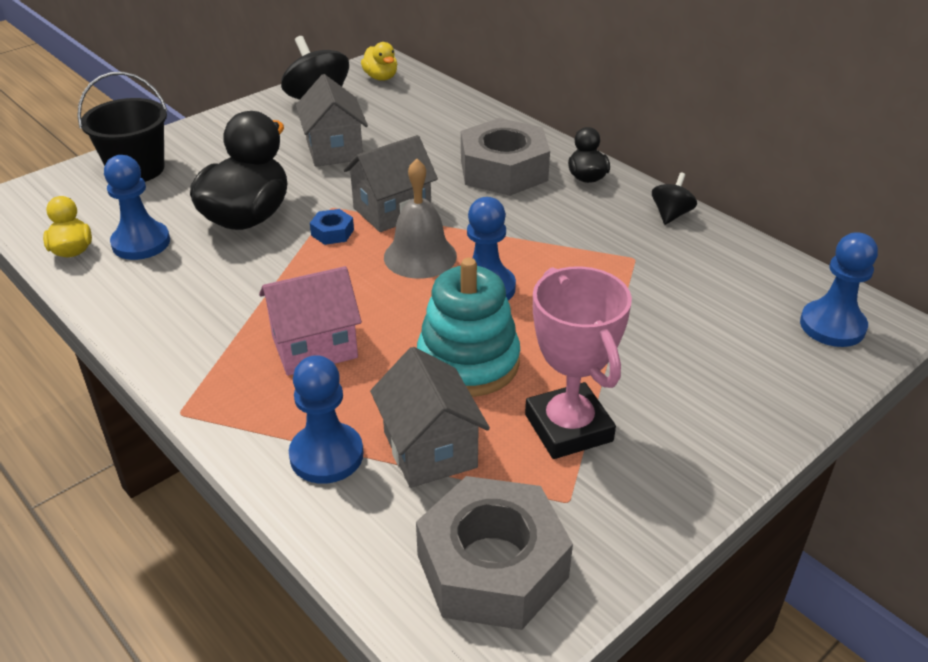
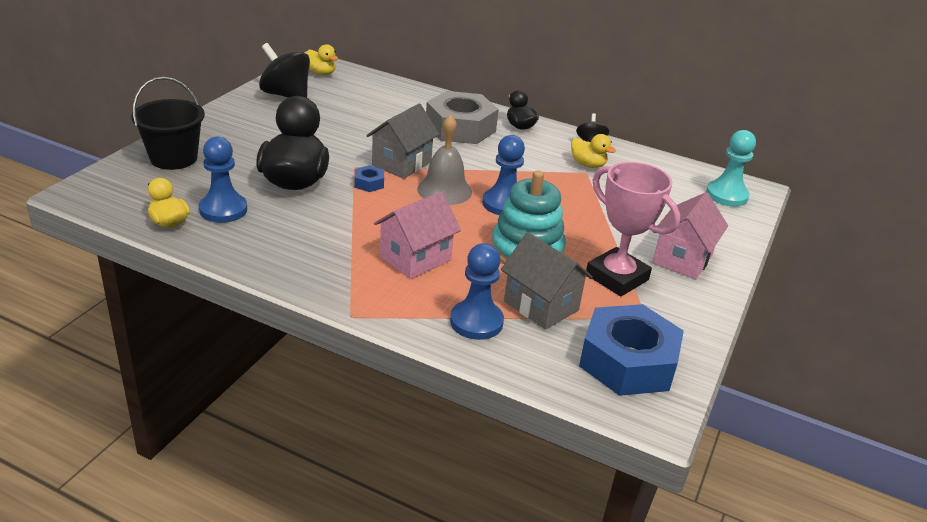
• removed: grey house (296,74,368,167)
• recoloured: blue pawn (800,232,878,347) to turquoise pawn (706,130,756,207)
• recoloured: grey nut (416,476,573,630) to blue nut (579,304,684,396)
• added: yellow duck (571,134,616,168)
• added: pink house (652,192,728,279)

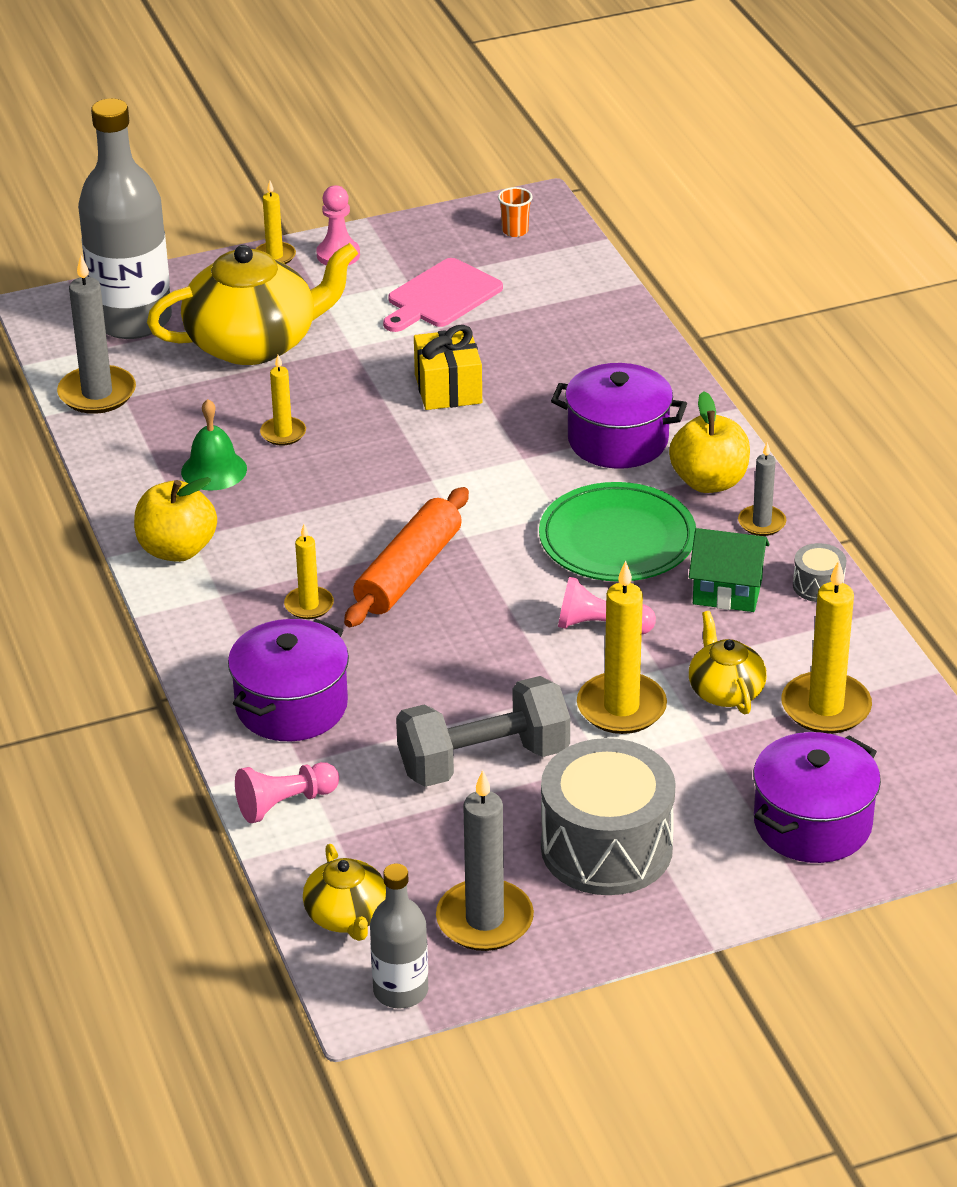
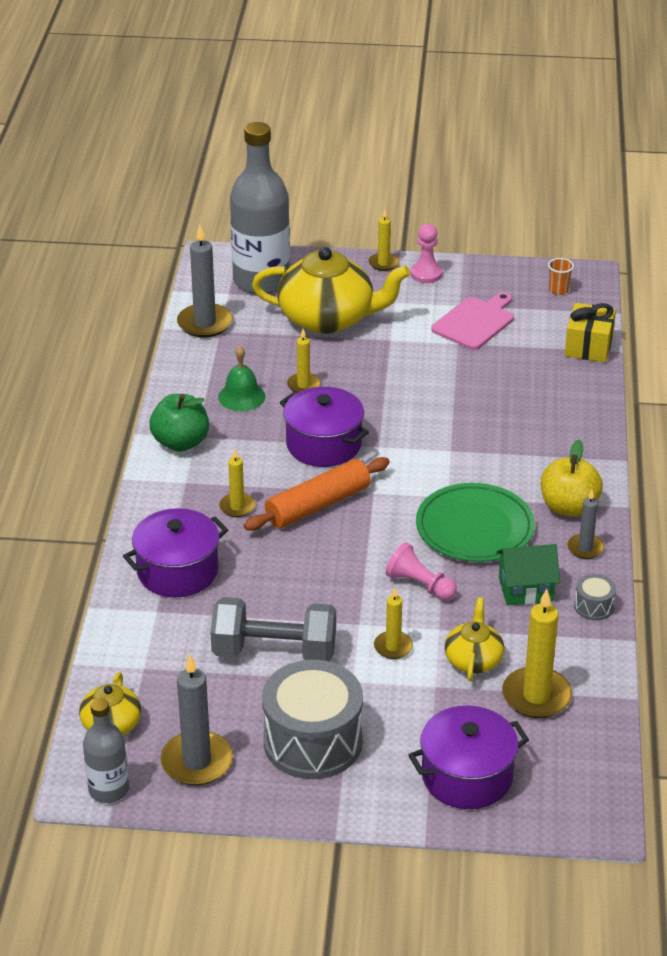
• turned: pink cutting board (383,258,503,332) = (431,292,514,350) 150 degrees clockwise
• moved: yellow gift (414,325,482,410) to (565,303,616,362)
• moved: purple pot (551,363,687,469) to (280,387,369,467)
• recoloured: yellow apple (134,477,217,562) to green apple (149,394,209,452)
• turned: green house (689,528,769,612) = (496,544,560,605) 45 degrees counterclockwise
• resized: yellow candle (577,560,667,734) = (374,587,413,659) x0.58
• removed: pink pawn (235,762,339,823)

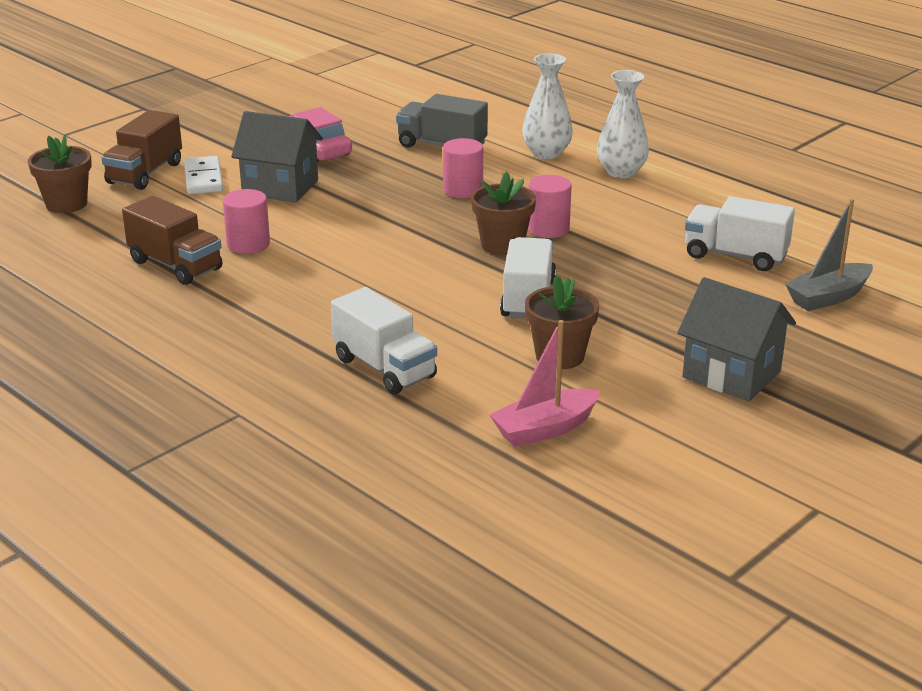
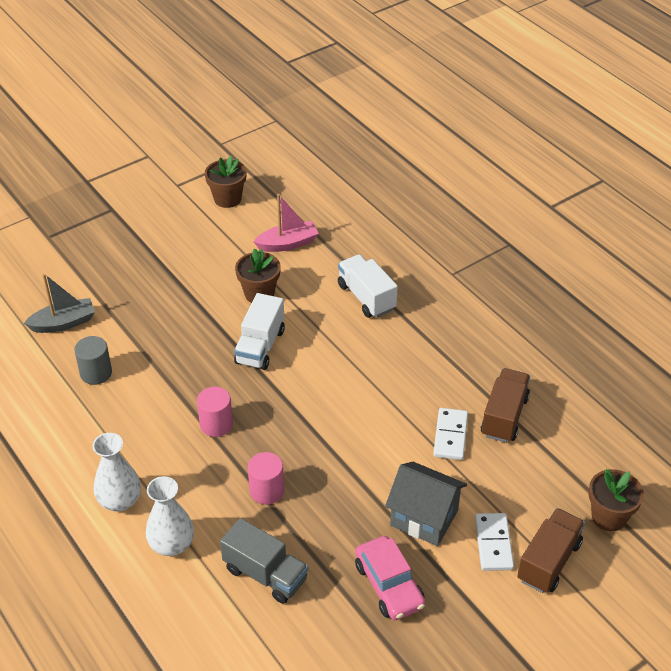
• moved: brown flower pot (471,172,536,255) to (205,156,247,208)
• replaced: pink cylinder (223,189,270,254) to white domino (433,408,468,460)
• turned: brown truck (122,196,222,285) = (481,368,530,443) 60 degrees clockwise
• replaced: white truck (685,196,795,271) to grey cylinder (74,336,112,385)
• removed: grey house (677,277,796,401)

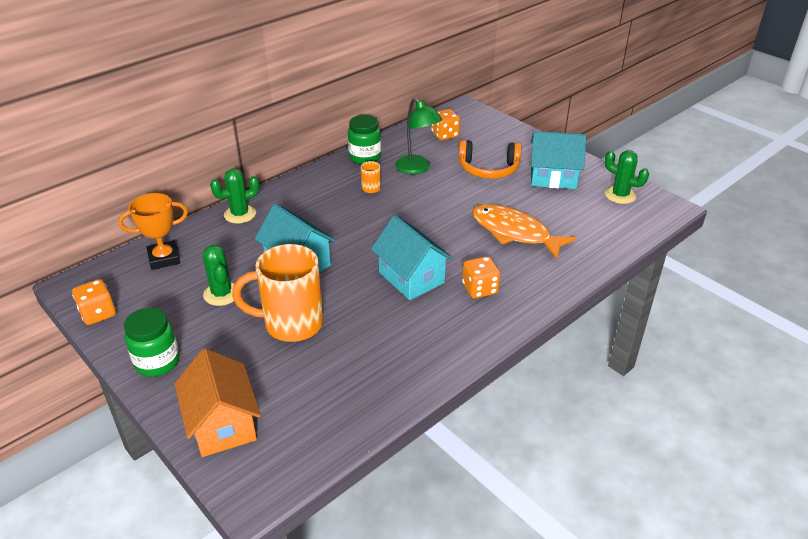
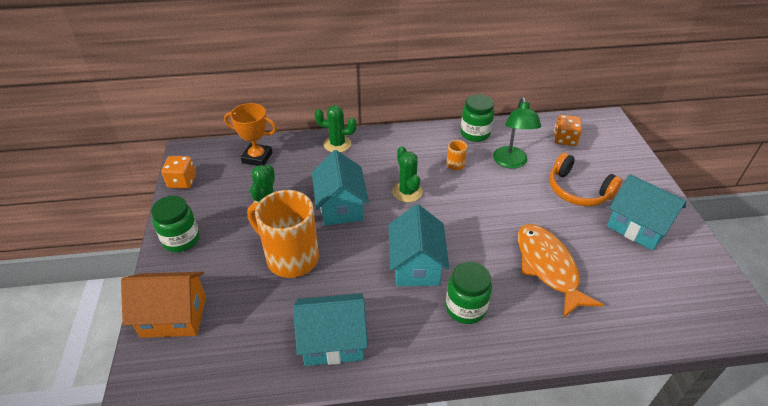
• moved: green cactus (605,150,649,204) to (392,146,423,202)
• replaced: orange dice (462,256,500,298) to green jar (446,262,492,324)
• turned: orange house (175,348,261,457) = (121,272,206,338) 75 degrees clockwise
• added: turquoise house (293,293,368,366)

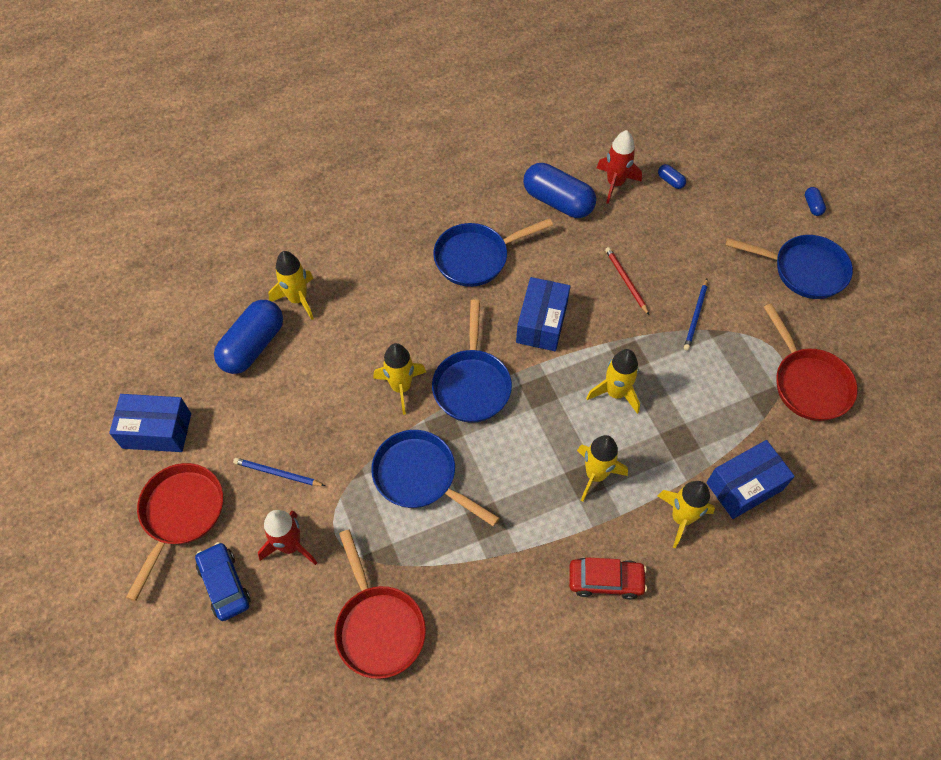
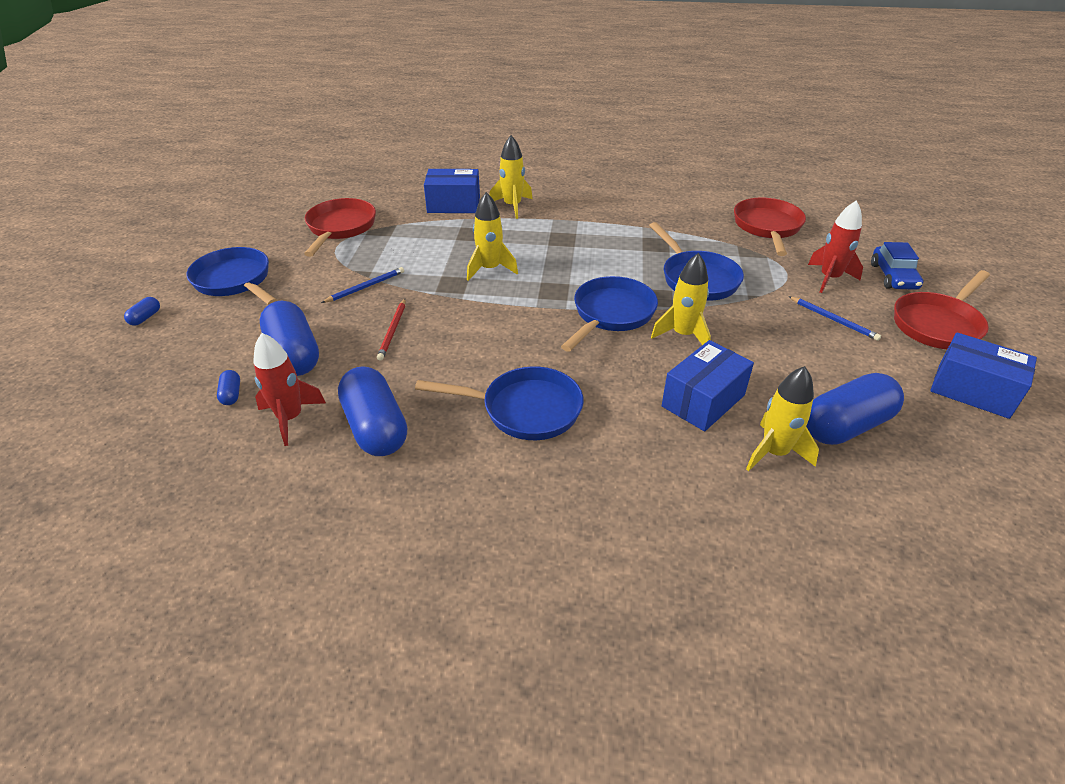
• moved: blue box (516,277,571,351) to (662,340,754,431)
• removed: yellow rocket (577,435,628,502)
• removed: red car (569,557,647,600)
• added: blue capsule (260,301,319,376)

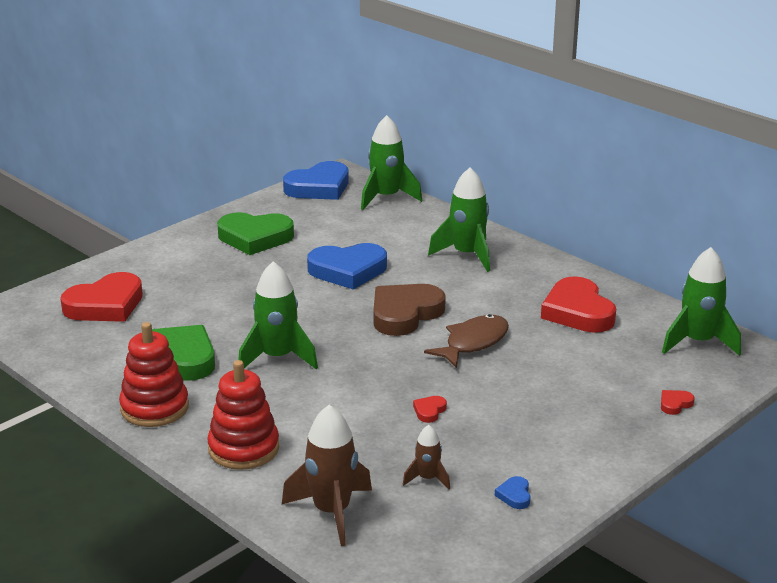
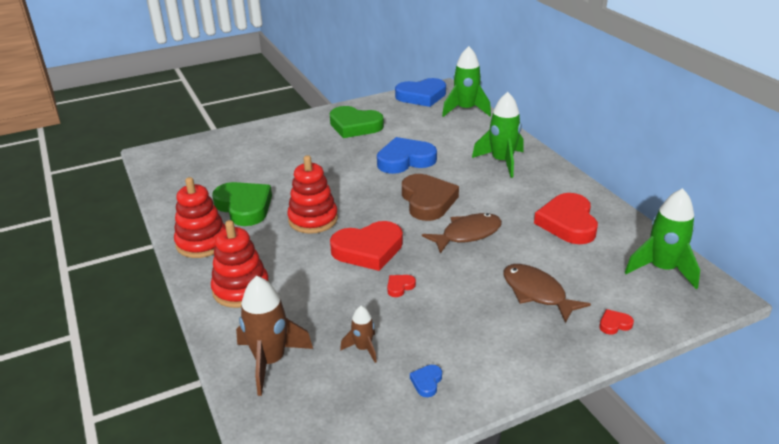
• turned: blue heart (307,243,387,289) = (377,137,437,174) 150 degrees clockwise
• replaced: green rocket (238,261,318,369) to red stacking toy (287,155,338,234)
• moved: red heart (60,272,143,322) to (330,221,403,271)
• turned: brown heart (373,284,446,336) = (402,174,459,221) 105 degrees clockwise
• added: brown fish (503,264,591,323)

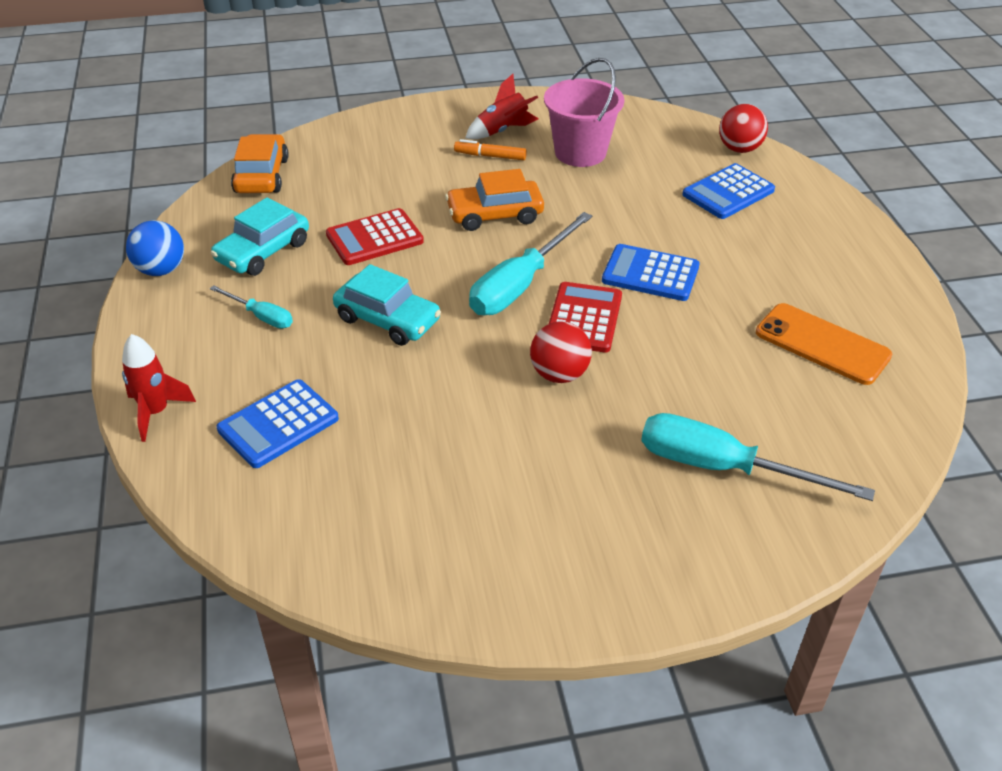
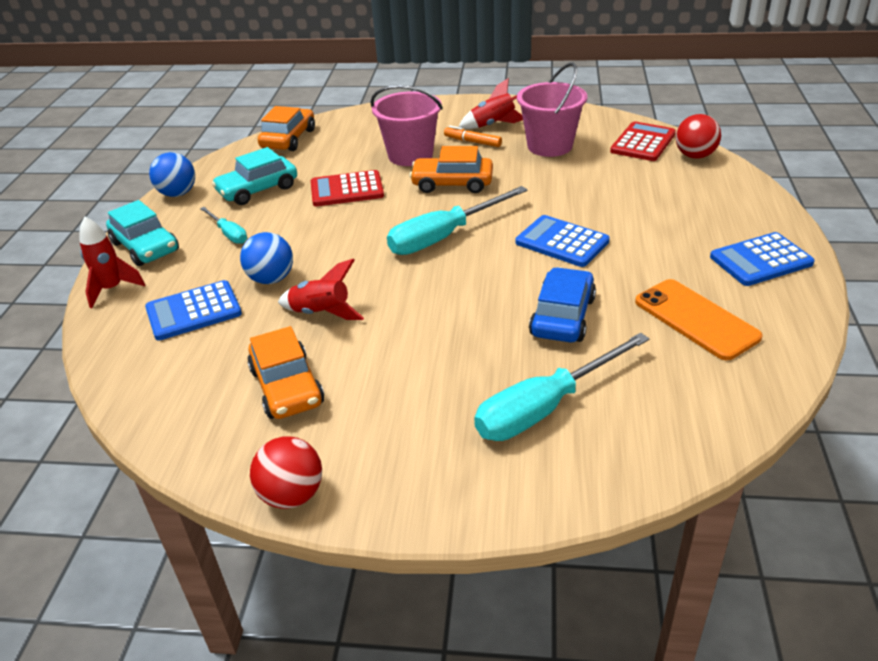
• moved: blue calculator (682,163,775,219) to (710,232,815,286)
• moved: turquoise car (333,264,441,346) to (106,200,179,266)
• moved: red calculator (549,282,622,353) to (610,121,676,161)
• moved: red ball (530,321,592,383) to (250,436,322,509)
• turned: turquoise screwdriver (641,413,875,501) = (474,333,649,441) 75 degrees counterclockwise
• added: pink bucket (370,85,443,166)
• added: blue ball (240,232,293,284)
• added: red rocket (278,259,364,320)
• added: blue car (529,267,596,342)
• added: orange car (247,326,324,419)

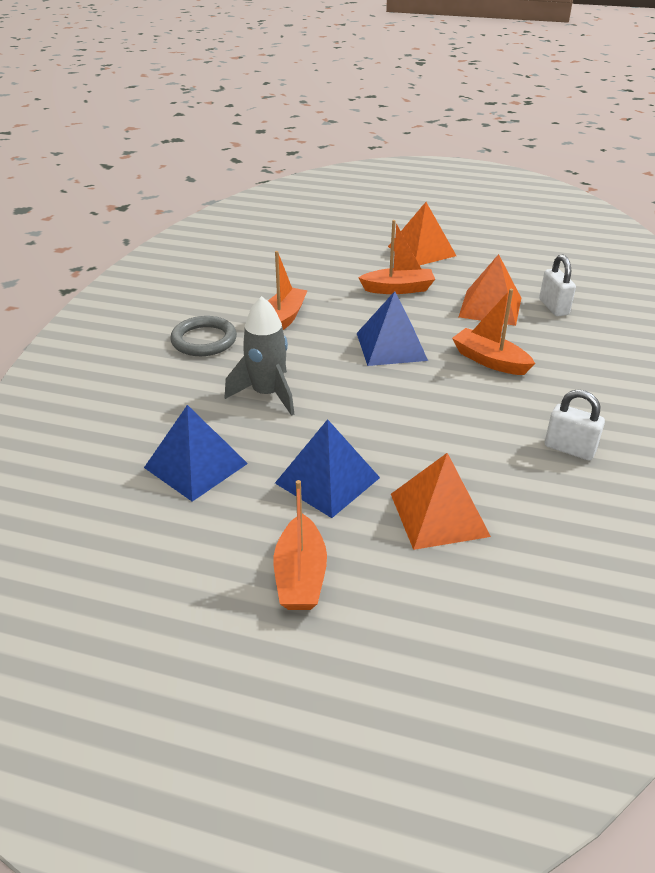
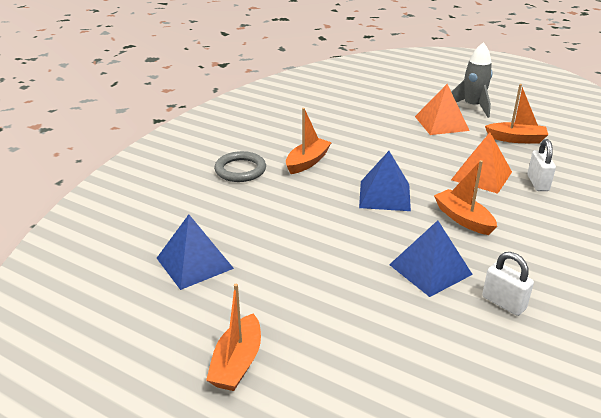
• moved: orange boat (358,220,435,294) to (485,84,548,144)
• moved: grey rocket (225,296,294,416) to (452,42,492,118)
• moved: blue pyramid (275,419,380,518) to (389,220,473,297)
• removed: orange pyramid (391,453,491,550)

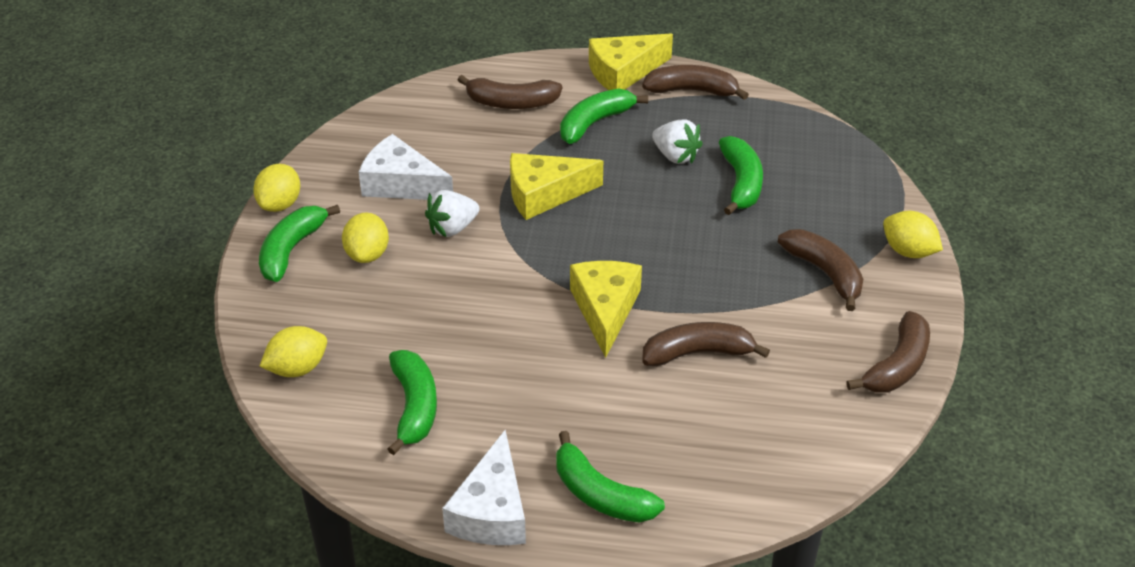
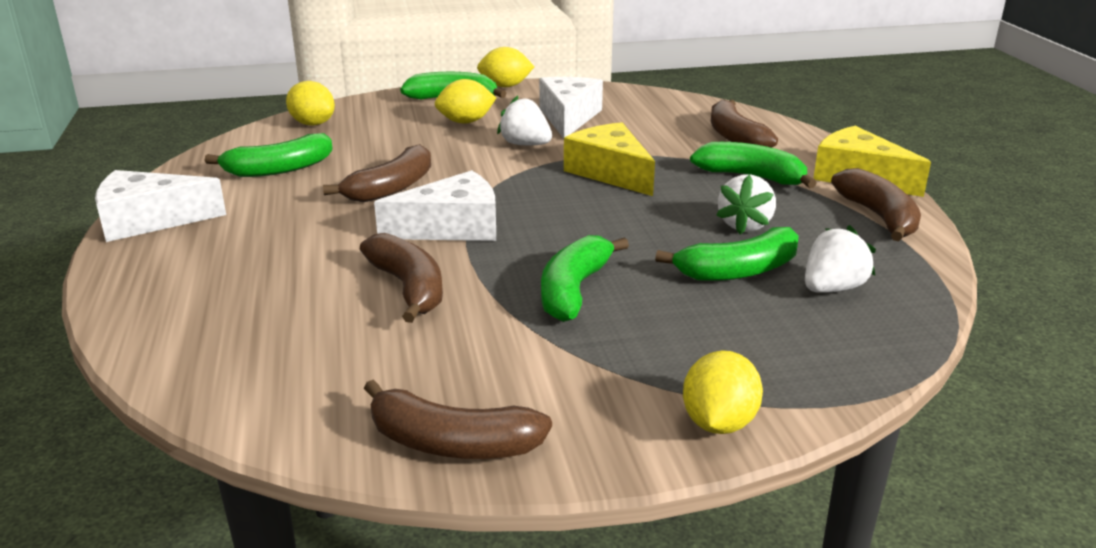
• moved: brown banana (778,229,863,311) to (323,144,431,202)
• recoloured: yellow cheese (570,261,642,358) to white cheese (374,170,496,241)
• moved: green banana (556,431,665,523) to (541,235,629,322)
• added: white strawberry (805,225,876,293)

